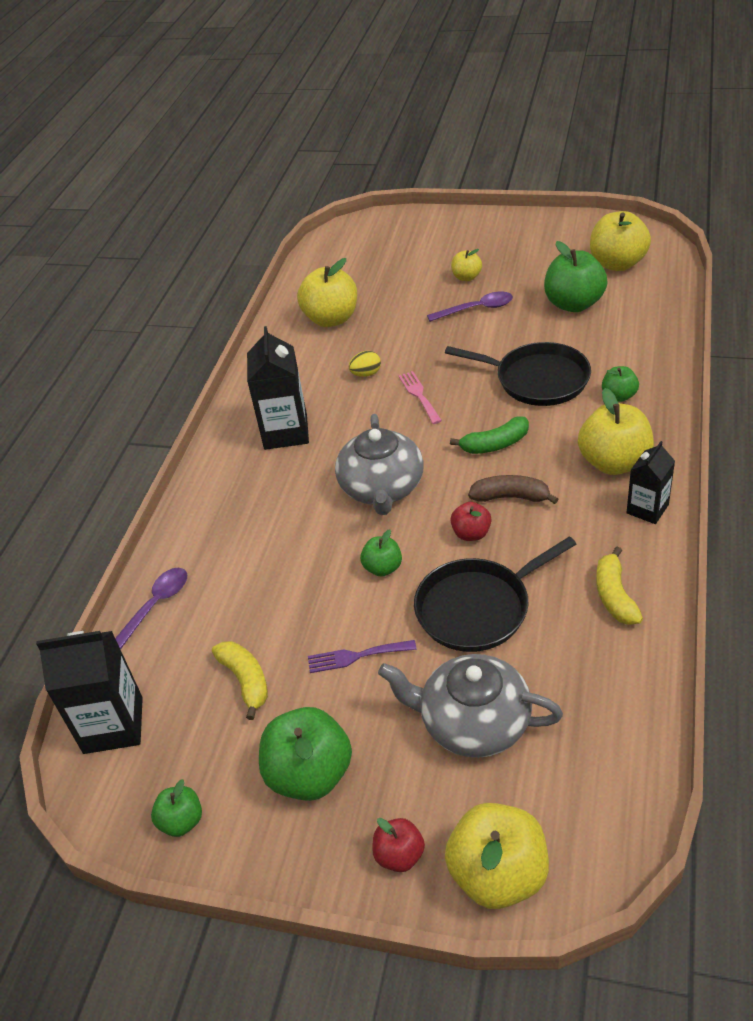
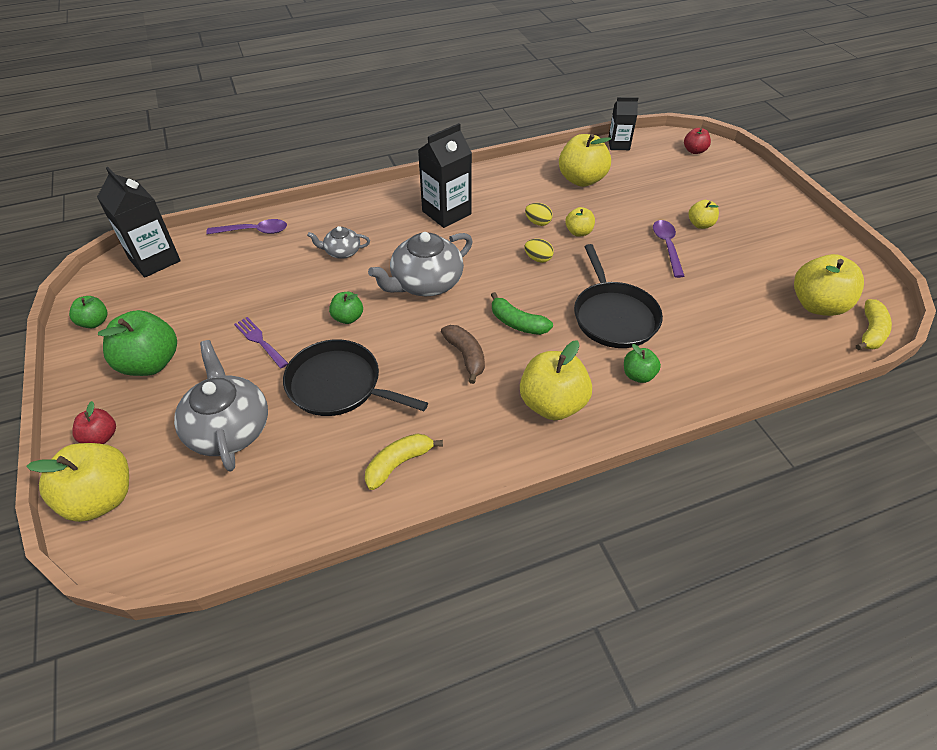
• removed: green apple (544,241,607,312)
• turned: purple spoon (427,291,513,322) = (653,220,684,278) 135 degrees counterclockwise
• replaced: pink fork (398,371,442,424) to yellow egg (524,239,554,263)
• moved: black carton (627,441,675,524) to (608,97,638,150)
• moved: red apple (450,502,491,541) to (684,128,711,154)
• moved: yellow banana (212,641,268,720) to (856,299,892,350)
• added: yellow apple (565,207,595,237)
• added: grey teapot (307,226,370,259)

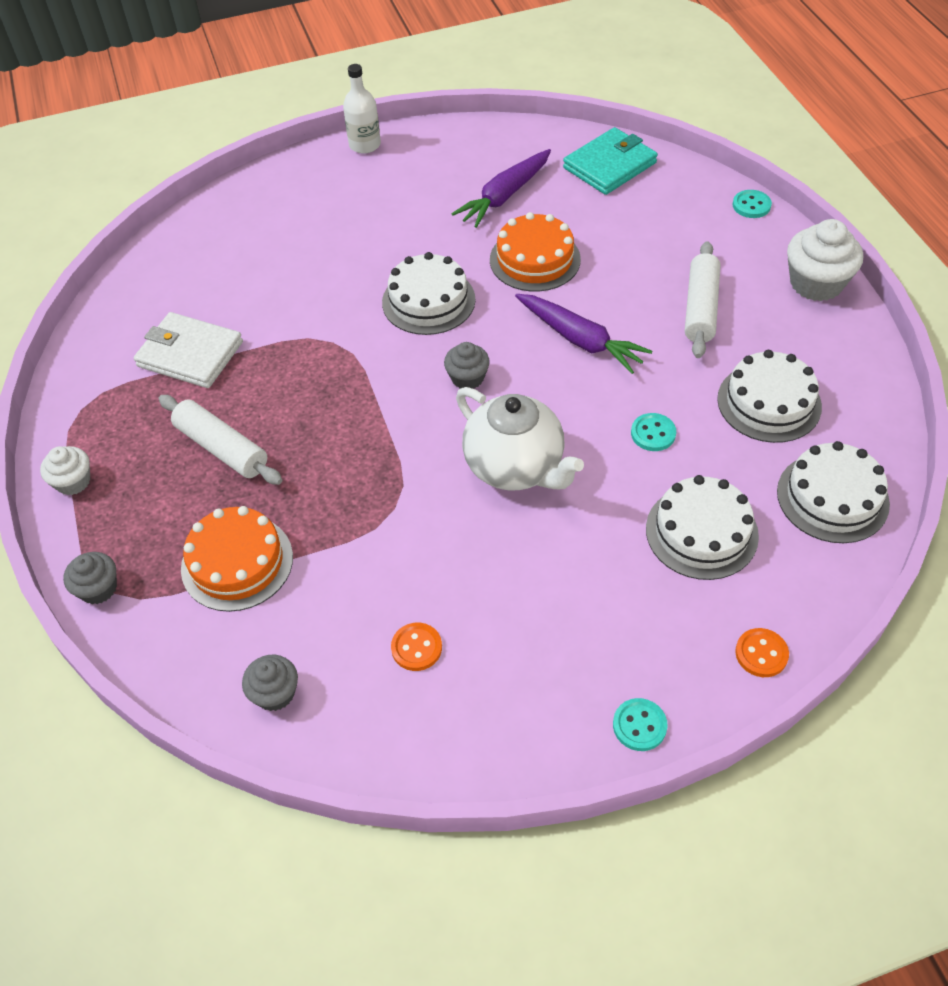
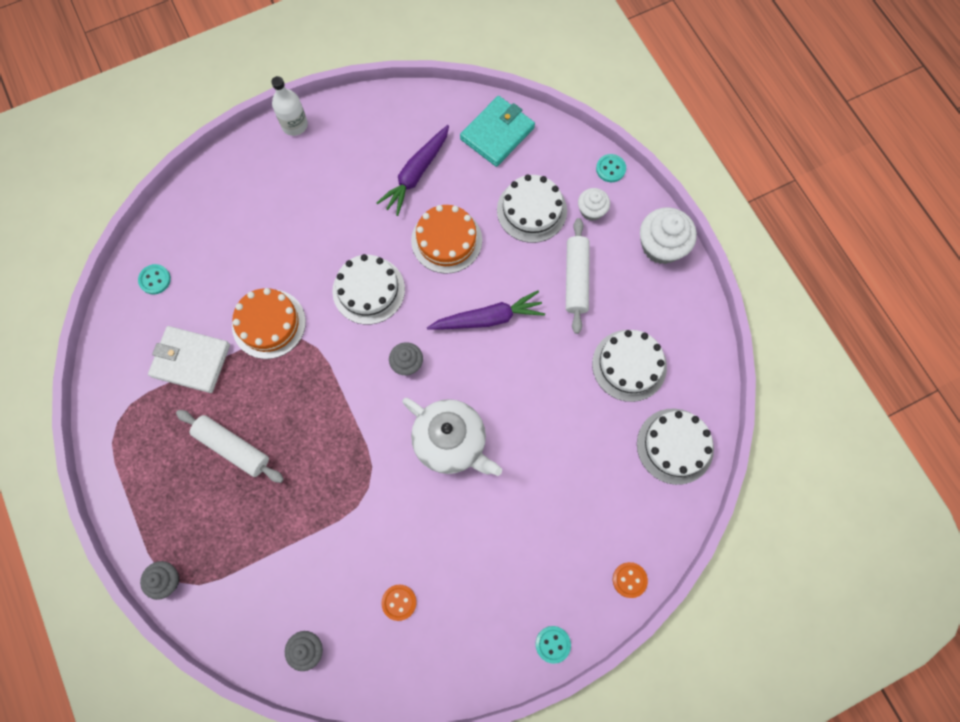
• turned: purple carrot (515,294,652,374) = (427,291,545,330) 45 degrees counterclockwise
• moved: turquoise button (631,413,676,451) to (138,264,171,295)
• moved: white cupcake (40,446,90,495) to (578,188,610,221)
• moved: white cake (646,475,759,580) to (497,174,567,243)
• moved: orange cake (181,506,293,612) to (232,288,306,359)

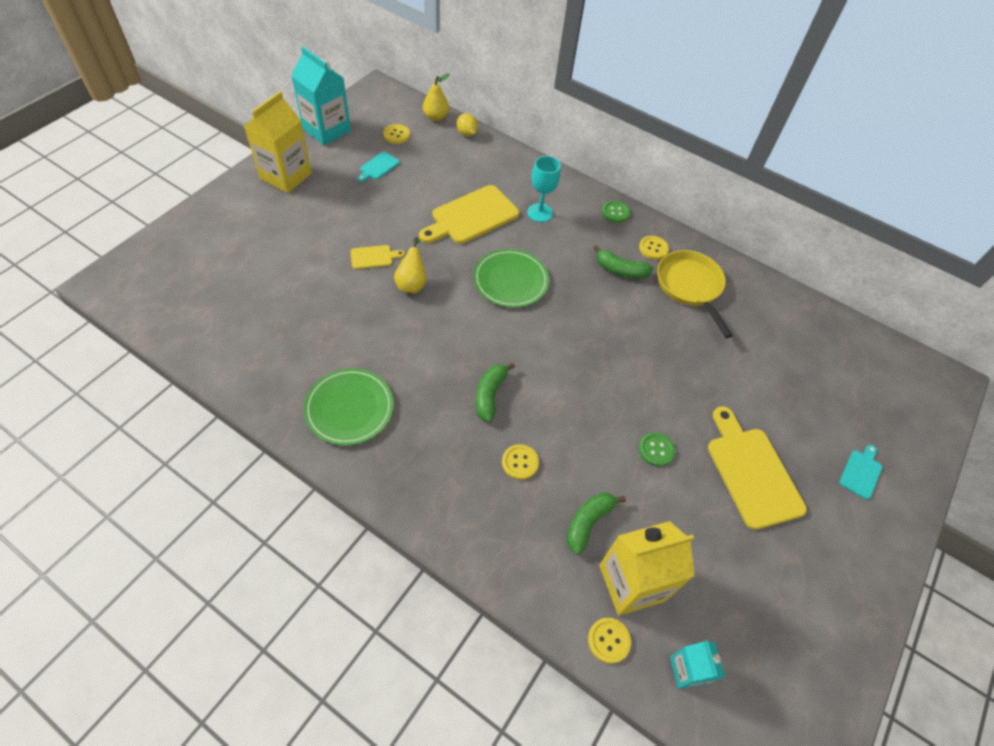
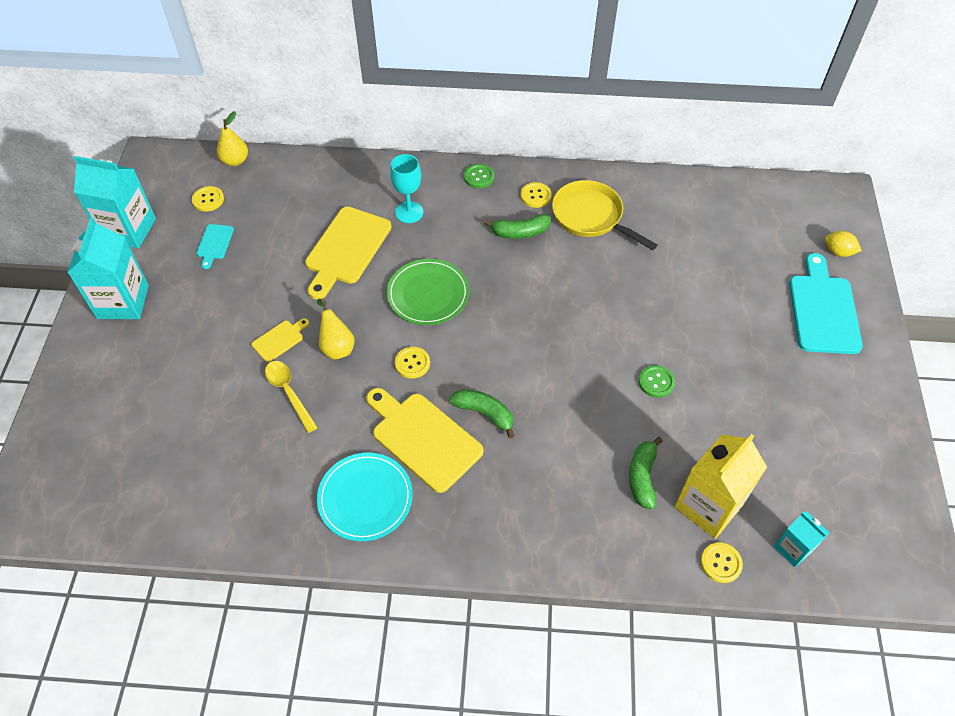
• recoloured: yellow carton (244,91,312,193) to turquoise carton (67,217,149,319)
• moved: yellow lemon (457,113,478,136) to (825,231,862,257)
• turned: green banana (476,362,515,422) = (449,389,515,438) 135 degrees clockwise
• recoloured: green plate (304,368,394,445) to turquoise plate (317,453,413,541)
• moved: yellow cutting board (708,406,807,530) to (366,388,483,493)
• moved: yellow button (502,444,539,480) to (395,347,430,379)
• resized: turquoise cutting board (839,445,882,500) = (789,253,863,354) x2.07
• added: yellow spoon (265,361,318,433)

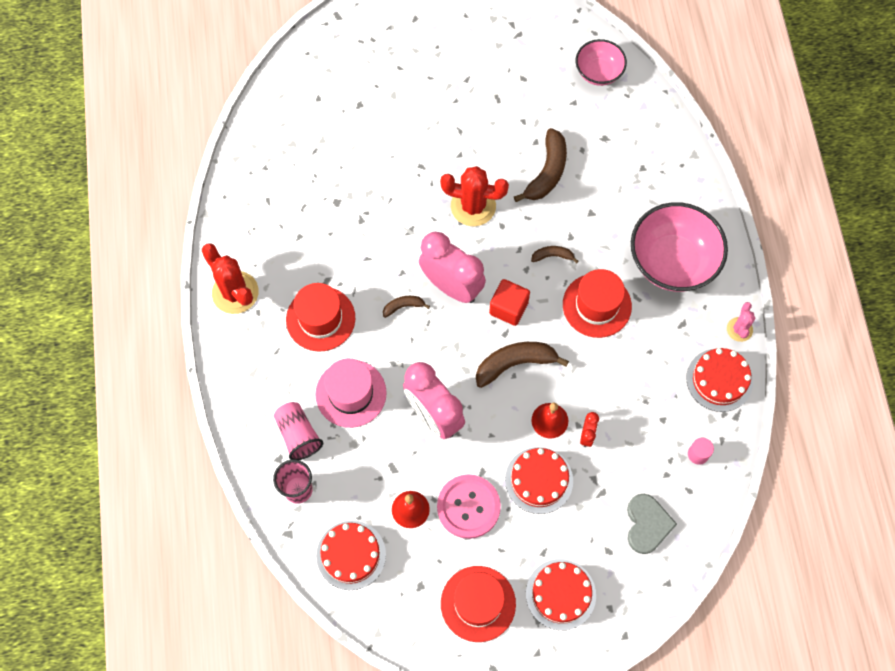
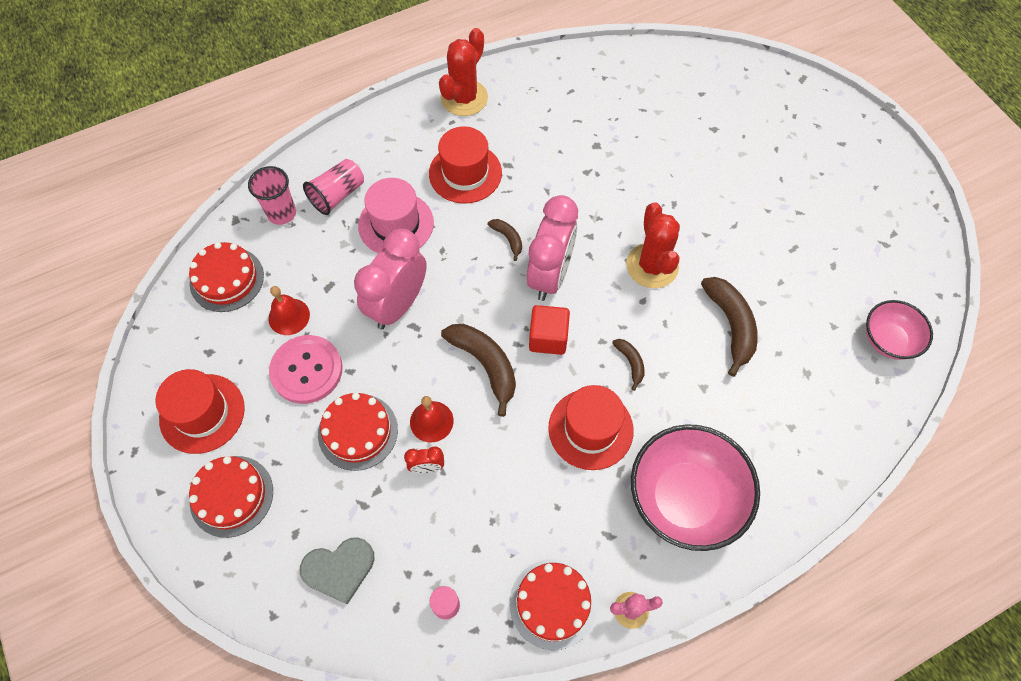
• turned: brown banana (514,128,567,202) = (701,277,758,377) 105 degrees counterclockwise

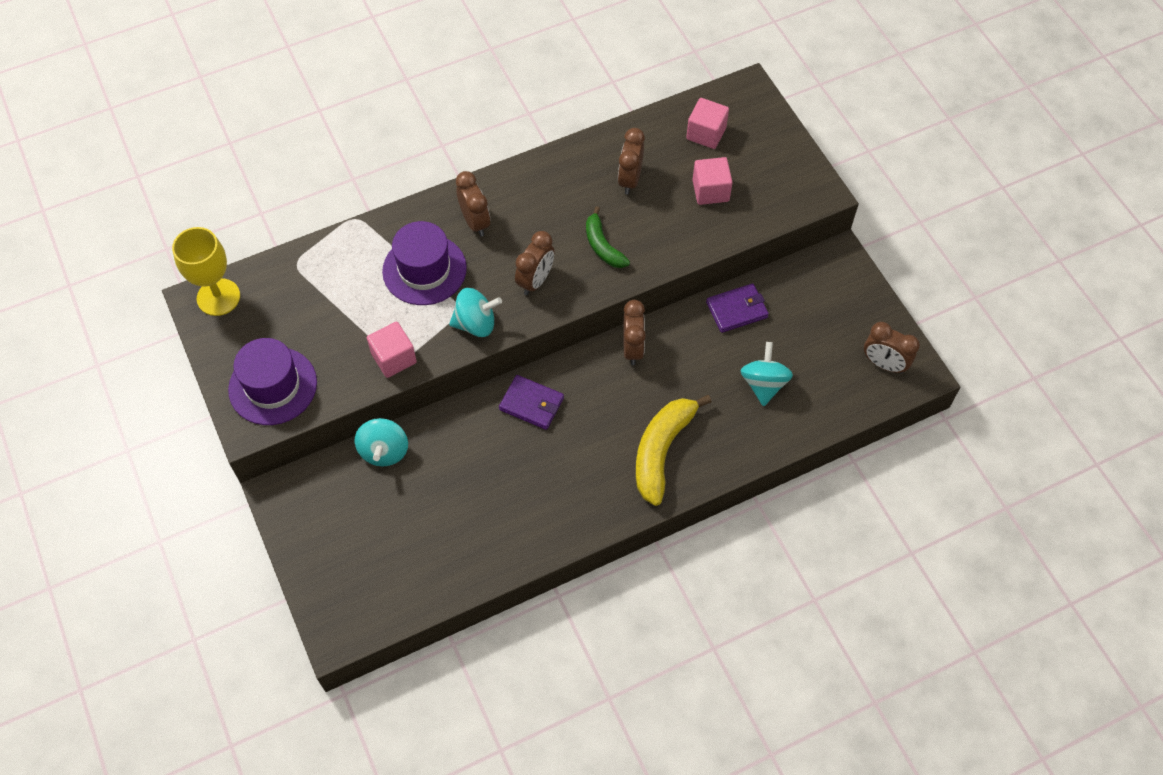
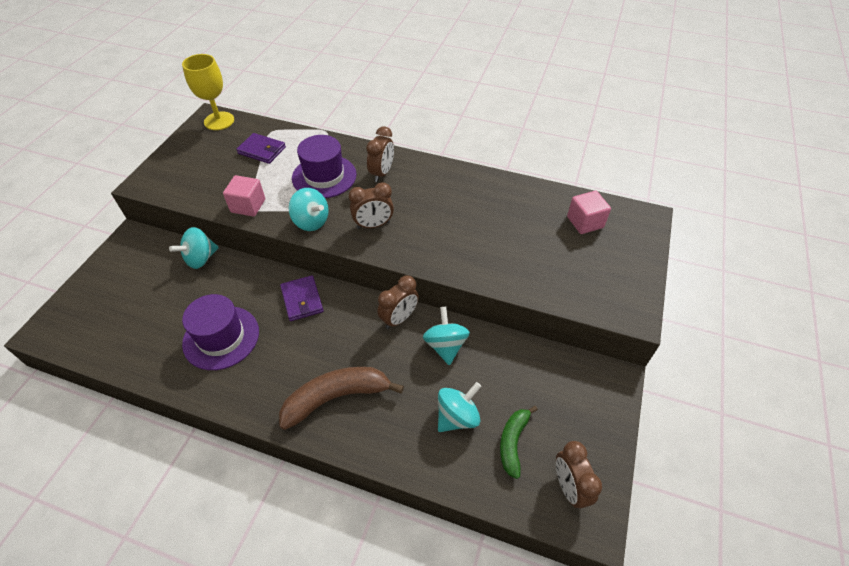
• removed: brown clock (618,128,645,195)
• removed: pink cube (693,157,733,205)
• moved: green banana (586,206,630,268) to (500,406,538,479)
• moved: purple wallet (706,283,769,333) to (236,133,286,164)
• moved: purple hat (228,338,317,425) to (182,294,259,370)
• recoloured: yellow banana (636,395,712,506) to brown banana (279,367,404,430)
• added: turquoise spinning top (423,307,470,365)

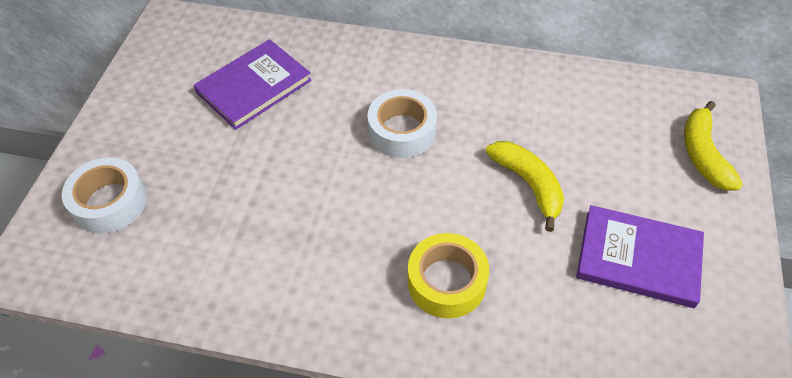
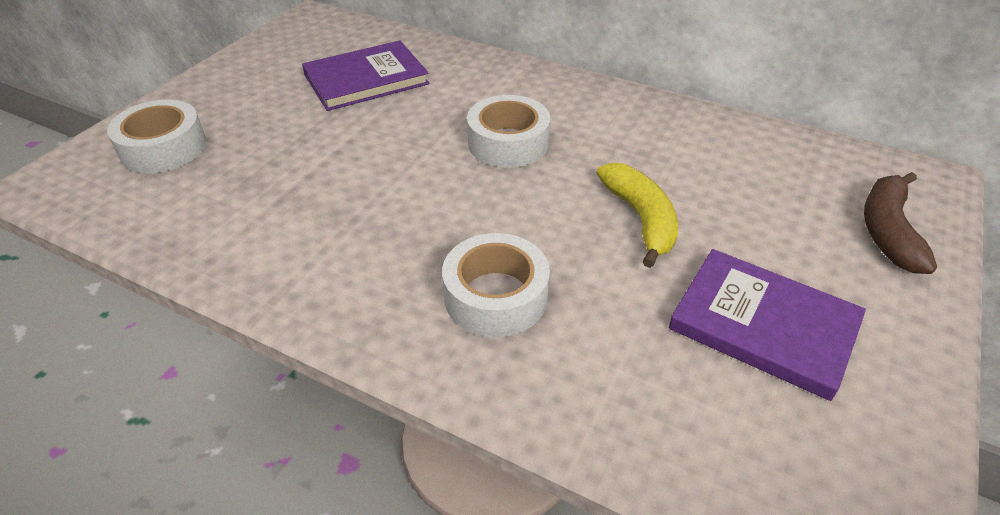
• recoloured: yellow banana (684,101,743,190) to brown banana (864,172,937,274)
• recoloured: yellow tape (408,233,489,319) to white tape (442,233,550,337)

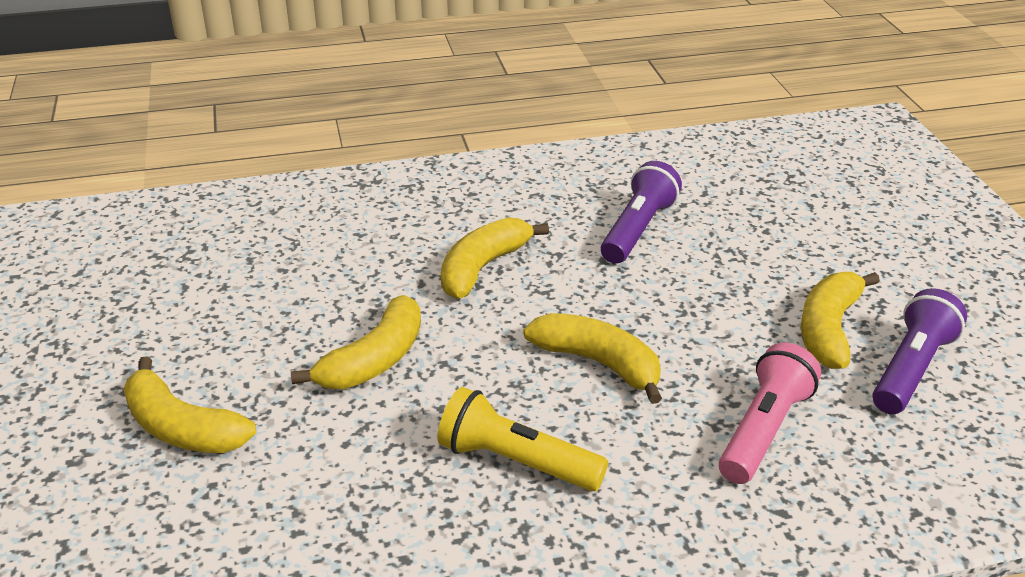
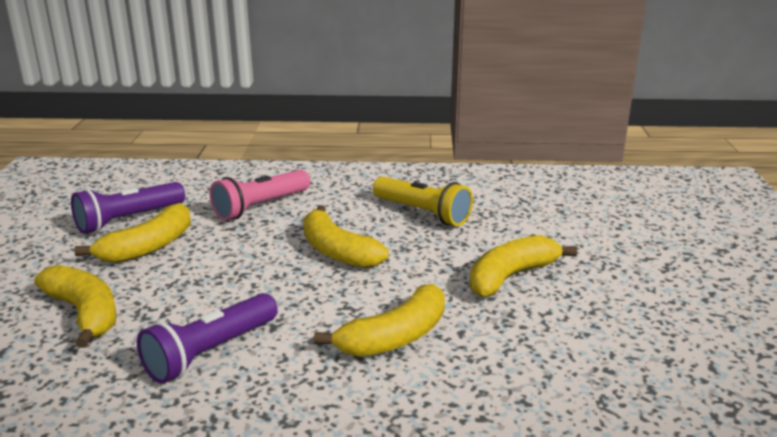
• moved: yellow banana (123,356,256,453) to (34,265,117,348)

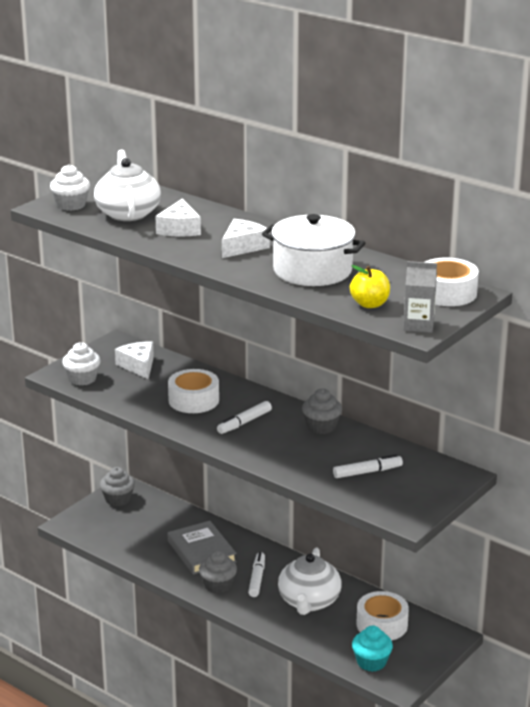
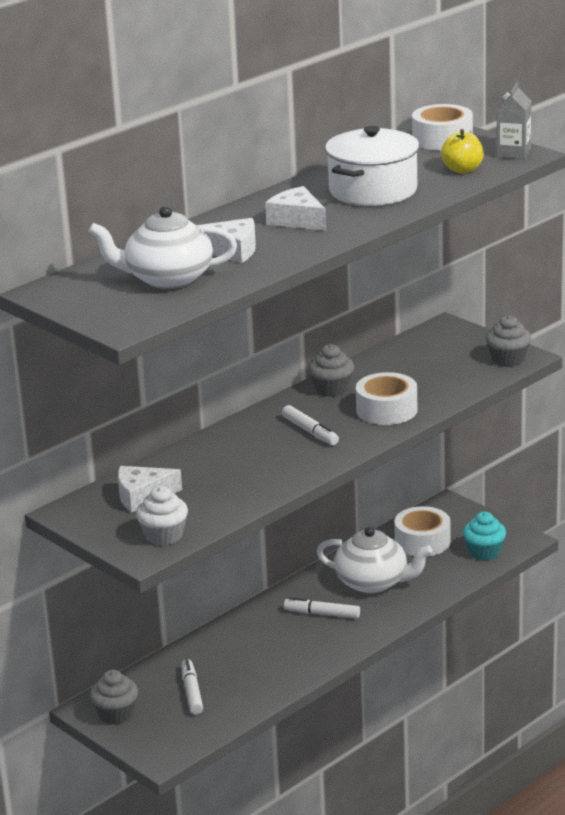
• removed: white cupcake (50,164,90,211)
• moved: white tape (168,369,219,413) to (356,372,418,425)
• moved: white marker (333,454,403,478) to (181,659,203,715)
• removed: grey book (168,521,237,575)
• moved: grey cupcake (199,551,237,594) to (486,315,531,367)

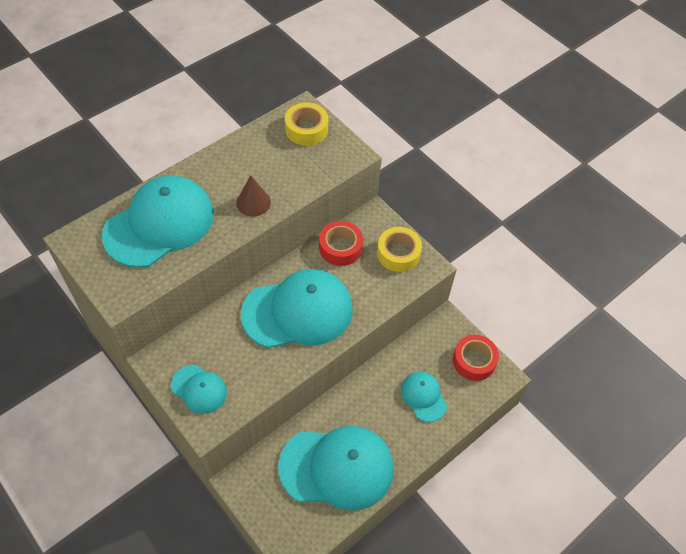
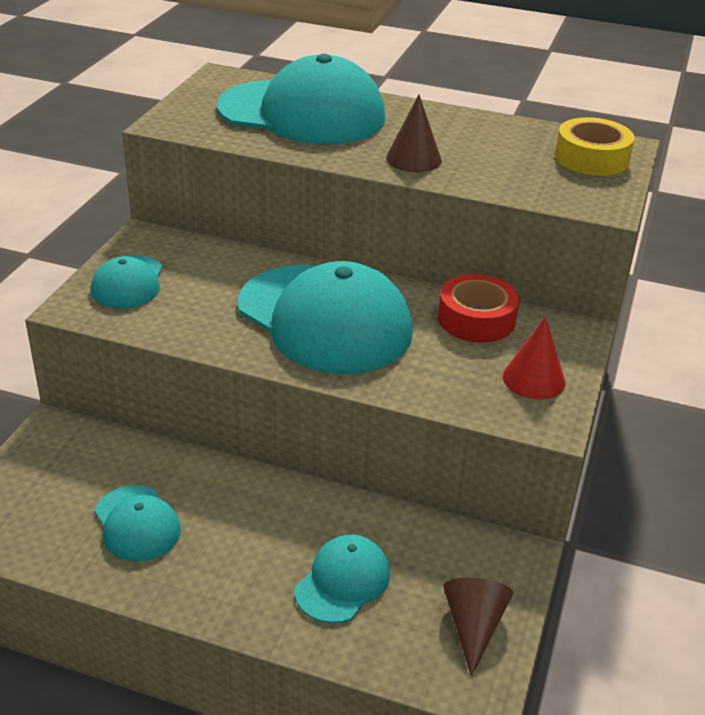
• replaced: yellow tape (377,227,422,272) to red cone (503,316,566,399)
• replaced: red tape (453,335,499,381) to brown cone (443,578,513,677)
• resized: turquoise cap (278,426,394,511) = (95,485,181,562) x0.50

